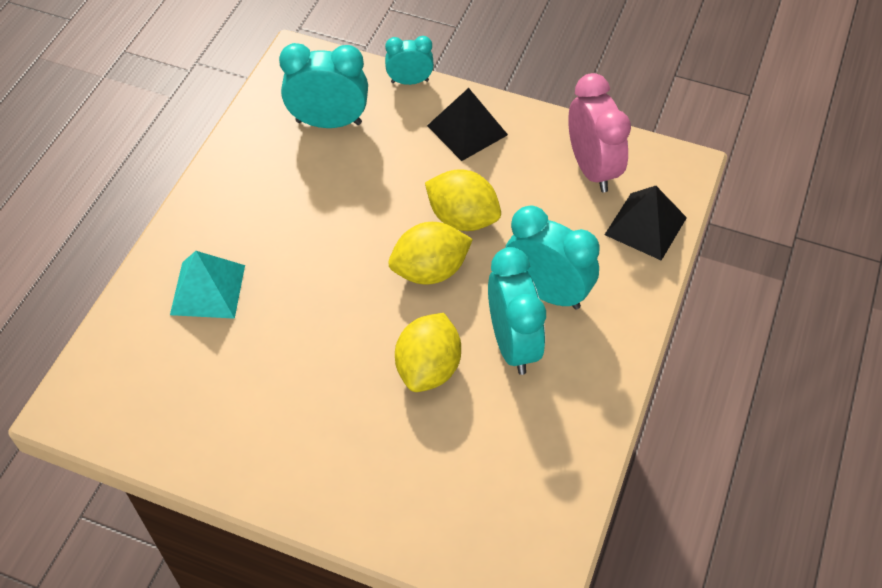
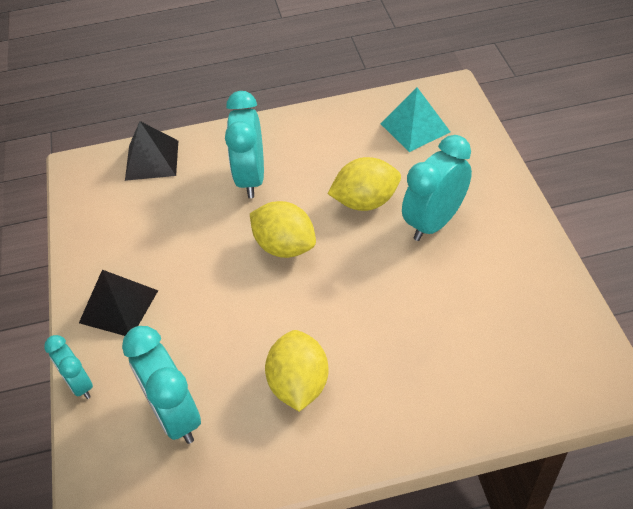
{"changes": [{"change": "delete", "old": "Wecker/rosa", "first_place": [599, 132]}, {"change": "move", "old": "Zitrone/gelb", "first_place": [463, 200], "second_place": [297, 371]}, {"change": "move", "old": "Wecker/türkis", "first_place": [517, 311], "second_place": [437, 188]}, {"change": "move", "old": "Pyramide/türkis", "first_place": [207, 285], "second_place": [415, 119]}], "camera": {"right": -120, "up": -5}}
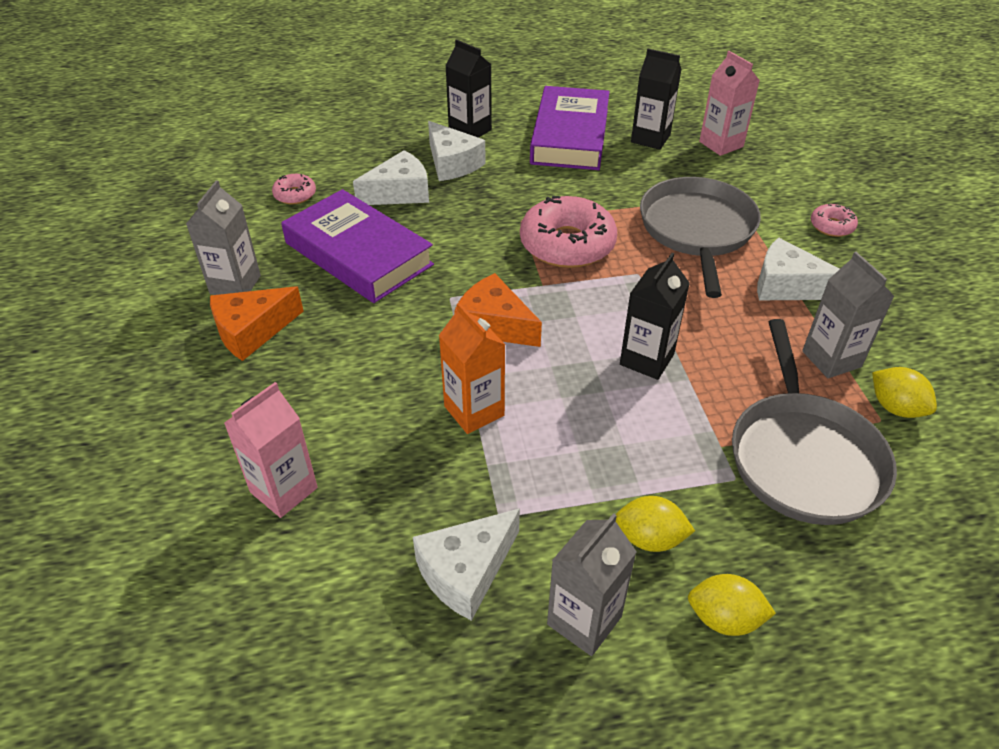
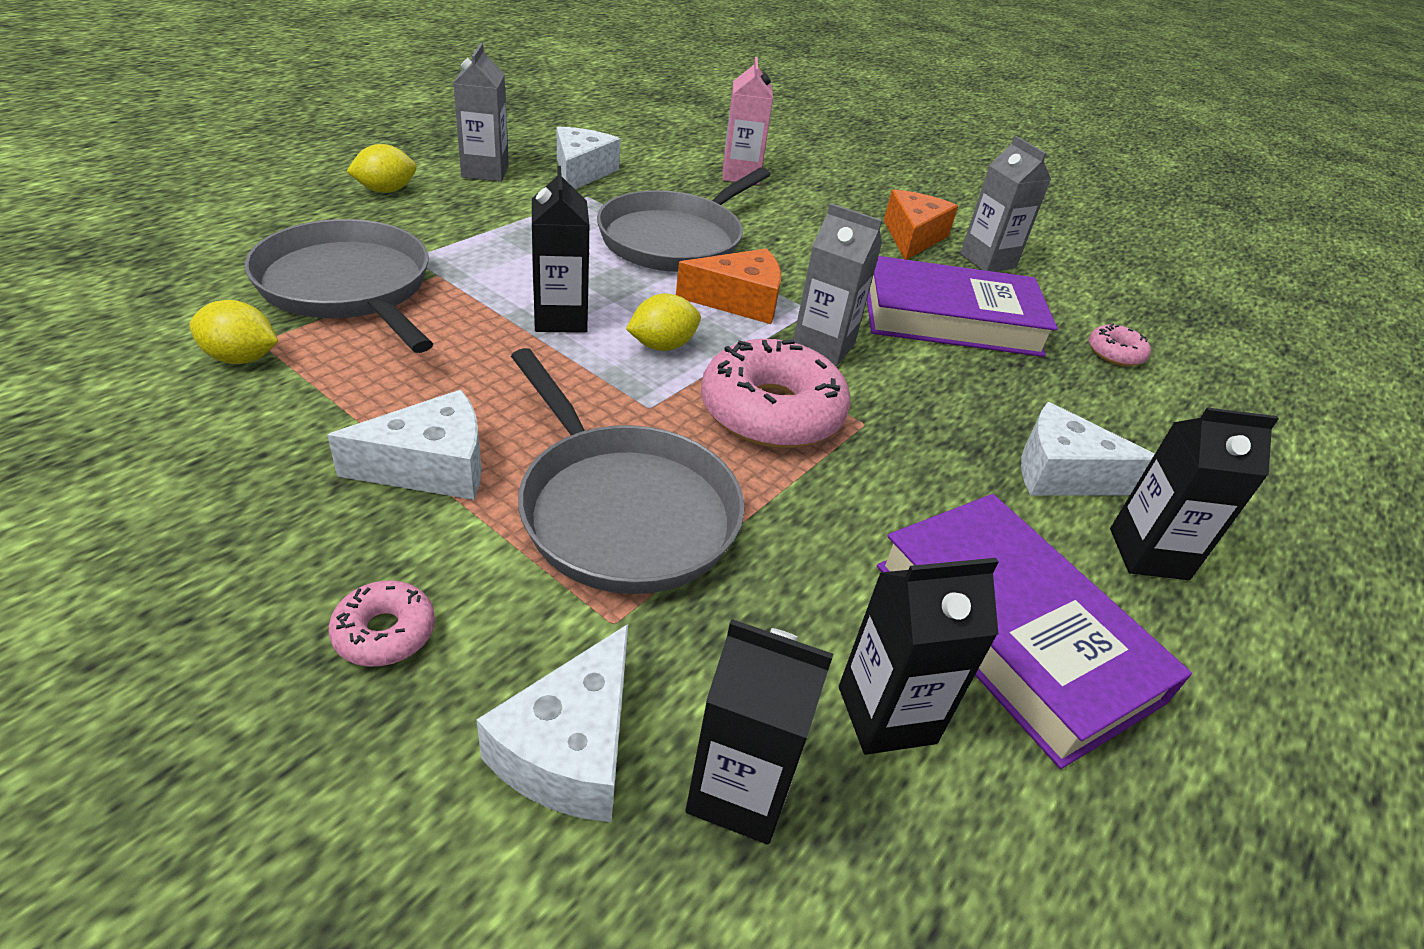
{"changes": [{"change": "recolor", "old": "Getränkekarton/rosa", "new": "Getränkekarton/schwarz", "first_place": [729, 103], "second_place": [759, 731]}, {"change": "move", "old": "Käse/weiß", "first_place": [391, 177], "second_place": [552, 723]}, {"change": "move", "old": "Getränkekarton/grau", "first_place": [848, 315], "second_place": [837, 284]}, {"change": "replace", "old": "Getränkekarton/orange", "new": "Pfanne/grau", "first_place": [472, 368], "second_place": [684, 219]}, {"change": "move", "old": "Zitrone/gelb", "first_place": [655, 524], "second_place": [663, 322]}], "camera": {"right": 135, "up": -5}}
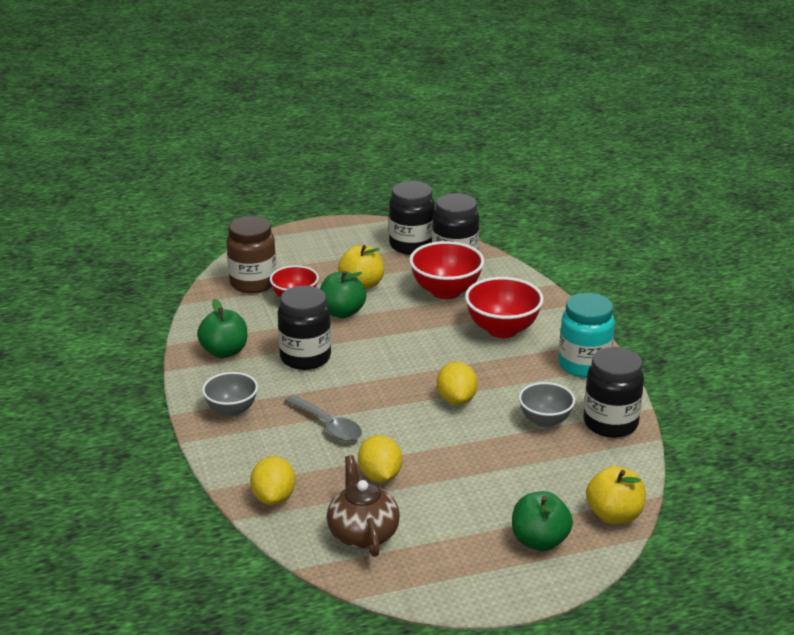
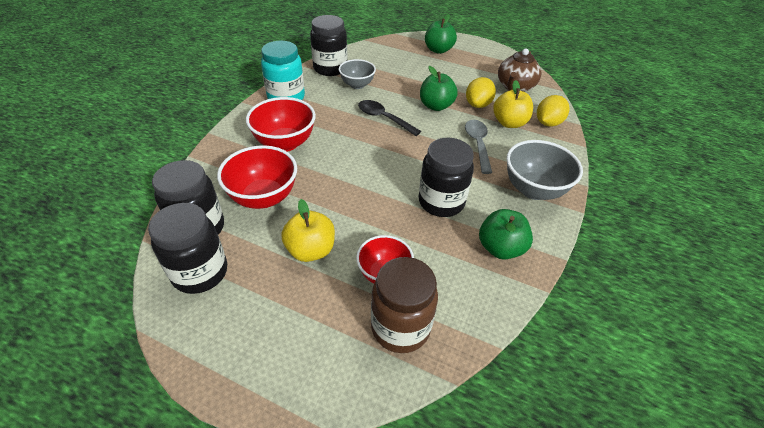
{"changes": [{"change": "move", "old": "Apfel/grün", "first_place": [343, 294], "second_place": [439, 88]}, {"change": "replace", "old": "Zitrone/gelb", "new": "Löffel/schwarz", "first_place": [457, 383], "second_place": [389, 118]}, {"change": "resize", "old": "Schüssel/grau", "first_place": [230, 394], "second_place": [545, 170], "factor": 1.53}, {"change": "move", "old": "Apfel/gelb", "first_place": [616, 495], "second_place": [513, 104]}], "camera": {"right": -140, "up": 15}}
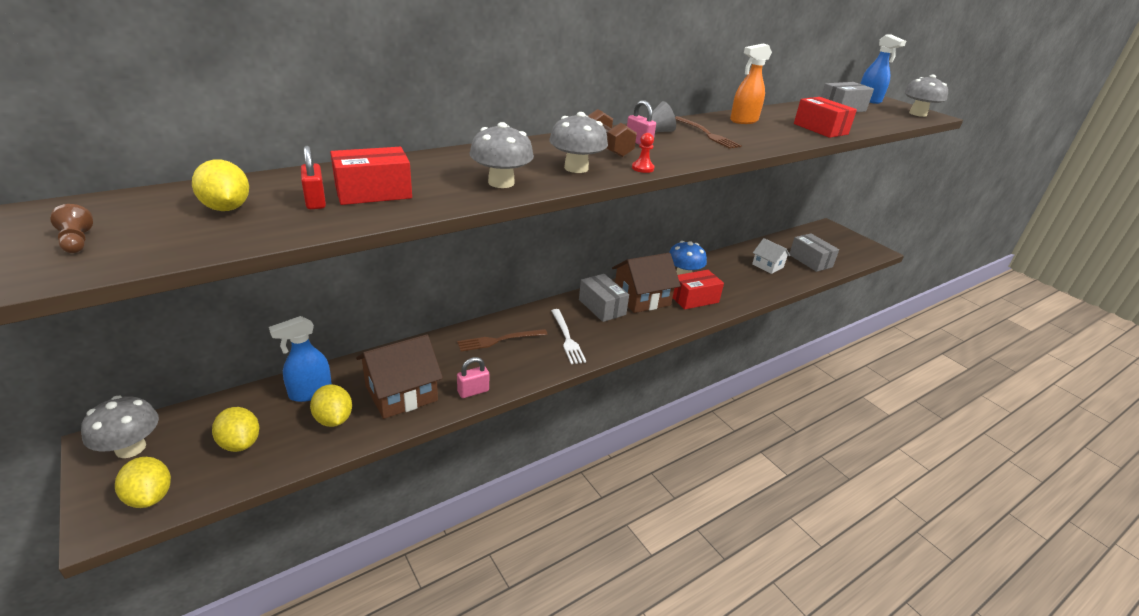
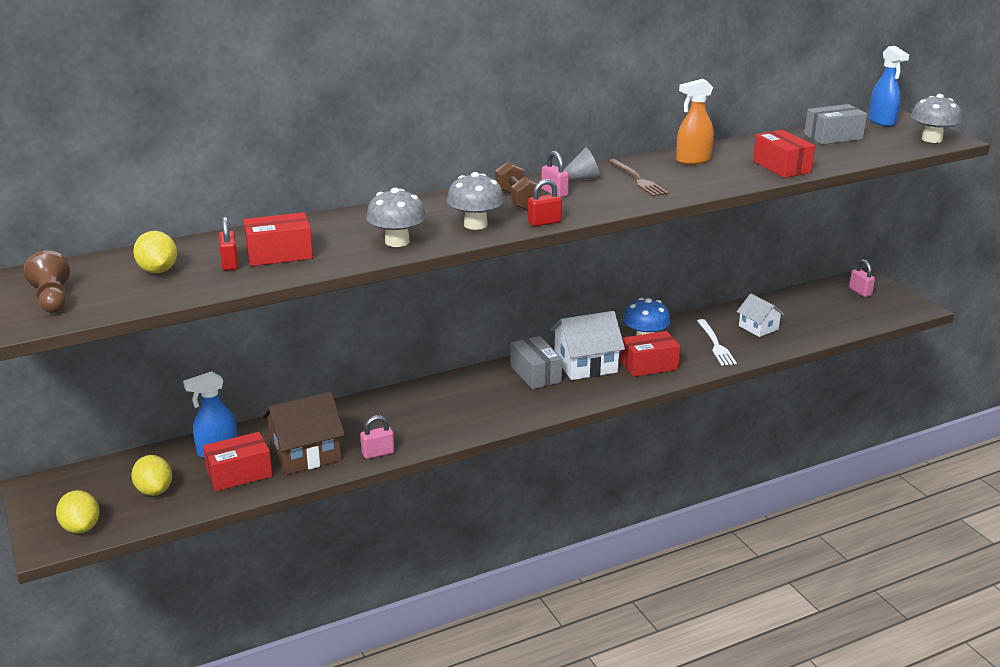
{"changes": [{"change": "replace", "old": "Bauer/rot", "new": "Vorhängeschloss/rot", "first_place": [643, 153], "second_place": [545, 202]}, {"change": "resize", "old": "Bauer/braun", "first_place": [71, 228], "second_place": [47, 281], "factor": 1.67}, {"change": "delete", "old": "Schachtel/grau", "first_place": [814, 252]}, {"change": "recolor", "old": "Haus/braun", "new": "Haus/weiß", "first_place": [646, 283], "second_place": [587, 345]}, {"change": "move", "old": "Gabel/weiß", "first_place": [568, 336], "second_place": [717, 342]}, {"change": "delete", "old": "Gabel/braun", "first_place": [502, 340]}, {"change": "replace", "old": "Zitrone/gelb", "new": "Schachtel/rot", "first_place": [331, 405], "second_place": [238, 461]}, {"change": "delete", "old": "Pilz/grau", "first_place": [120, 427]}, {"change": "insert", "new": "Vorhängeschloss/rosa", "second_place": [862, 278]}], "camera": {"right": 10, "up": -5}}
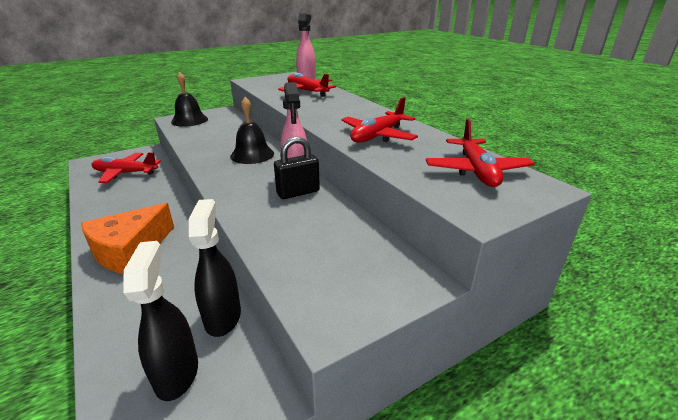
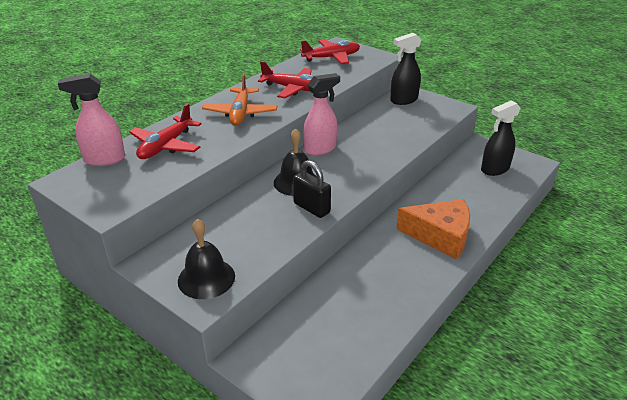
{"changes": [{"change": "move", "old": "Vorhängeschloss/schwarz", "first_place": [297, 168], "second_place": [312, 189]}, {"change": "delete", "old": "Flugzeug/rot", "first_place": [126, 167]}, {"change": "move", "old": "Sprühflasche/schwarz", "first_place": [215, 268], "second_place": [406, 69]}, {"change": "insert", "new": "Flugzeug/orange", "second_place": [239, 99]}], "camera": {"right": -110, "up": 5}}
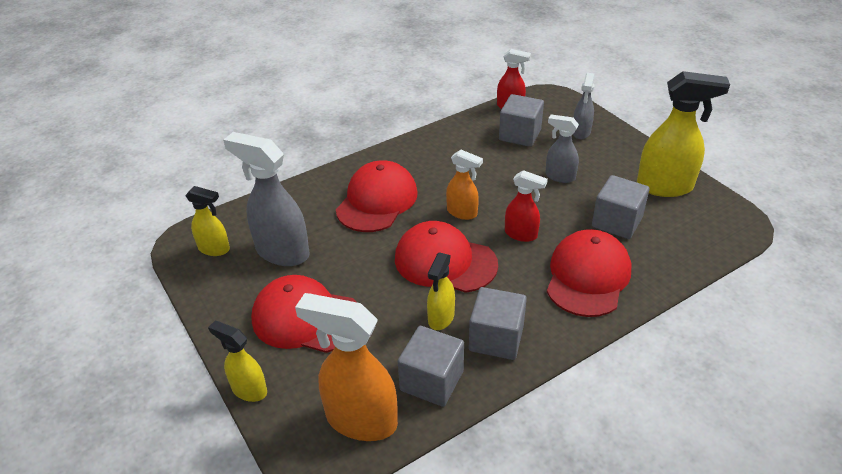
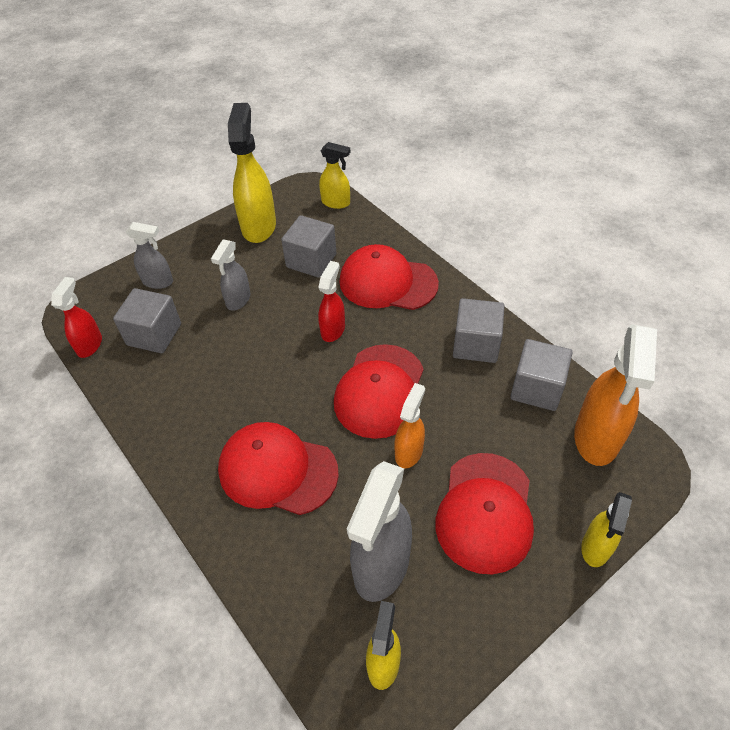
{"changes": [{"change": "move", "old": "Sprühflasche/orange", "first_place": [464, 185], "second_place": [410, 425]}, {"change": "move", "old": "Sprühflasche/gelb", "first_place": [441, 291], "second_place": [334, 175]}], "camera": {"right": -95, "up": 10}}
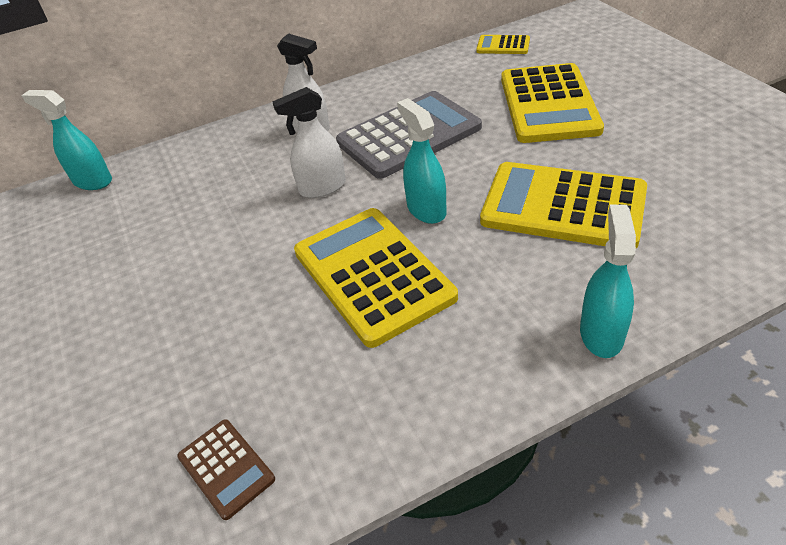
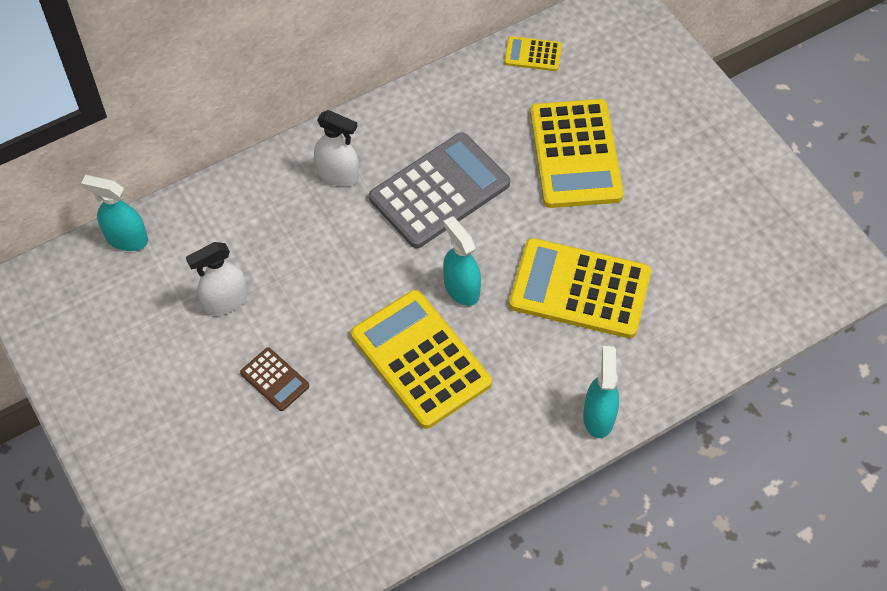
{"changes": [{"change": "move", "old": "Sprühflasche/weiß", "first_place": [309, 142], "second_place": [217, 278]}, {"change": "move", "old": "Taschenrechner/braun", "first_place": [226, 469], "second_place": [274, 379]}], "camera": {"right": -10, "up": 15}}
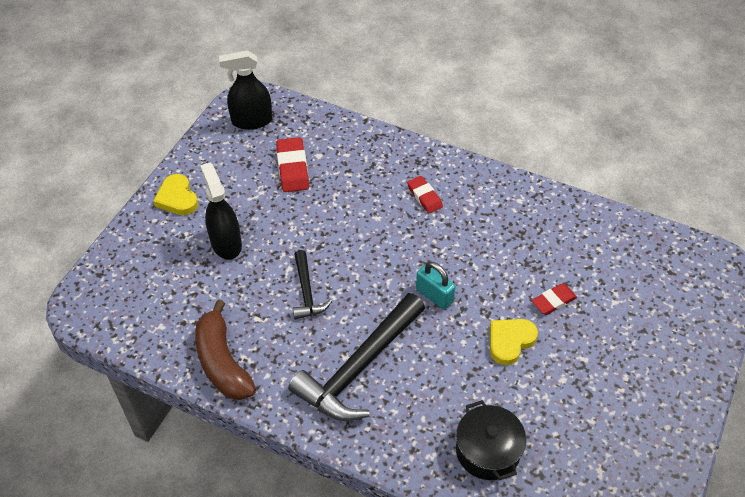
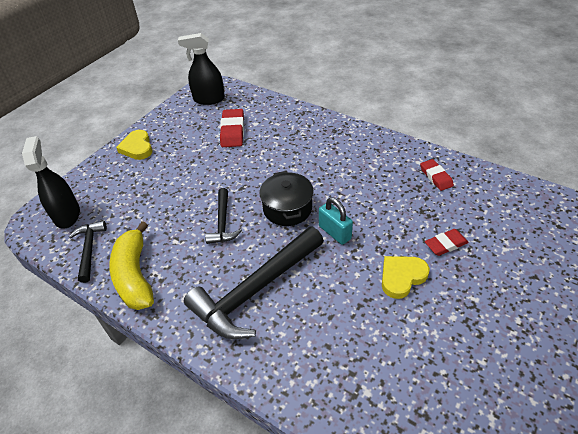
{"changes": [{"change": "move", "old": "Sprühflasche/schwarz", "first_place": [221, 211], "second_place": [51, 182]}, {"change": "move", "old": "Radiergummi/rot", "first_place": [425, 194], "second_place": [437, 175]}, {"change": "recolor", "old": "Banane/braun", "new": "Banane/gelb", "first_place": [225, 349], "second_place": [131, 265]}, {"change": "move", "old": "Kochtopf/schwarz", "first_place": [491, 440], "second_place": [286, 198]}, {"change": "insert", "new": "Hammer/schwarz", "second_place": [88, 252]}], "camera": {"right": 10, "up": -5}}
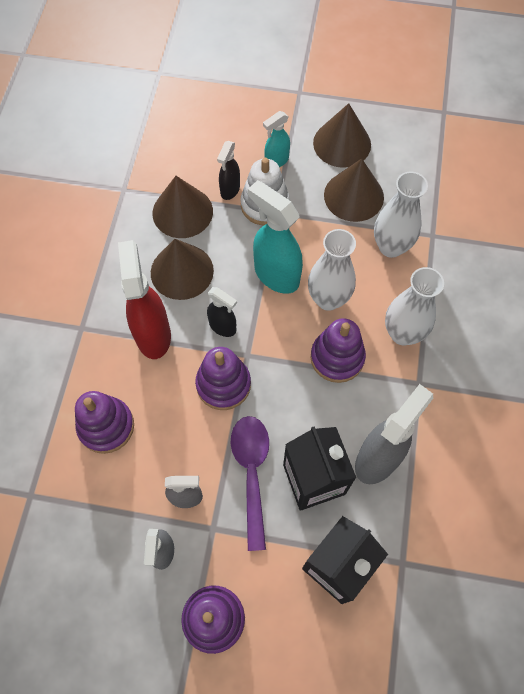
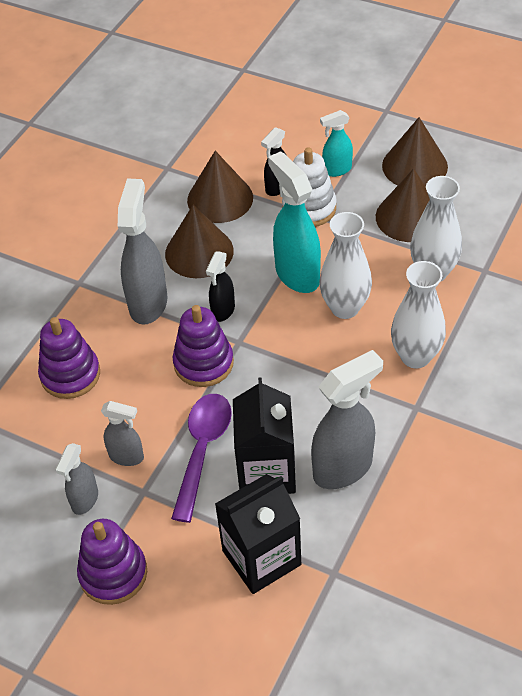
{"changes": [{"change": "recolor", "old": "Sprühflasche/rot", "new": "Sprühflasche/grau", "first_place": [144, 299], "second_place": [142, 251]}, {"change": "rotate", "old": "Sprühflasche/schwarz", "first_place": [222, 312], "second_place": [220, 286], "degrees": 60}, {"change": "delete", "old": "Stapelspielzeug/lila", "first_place": [338, 350]}], "camera": {"right": 20, "up": -15}}
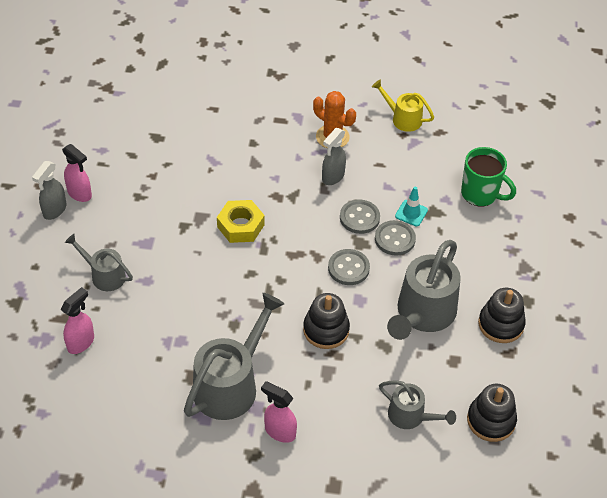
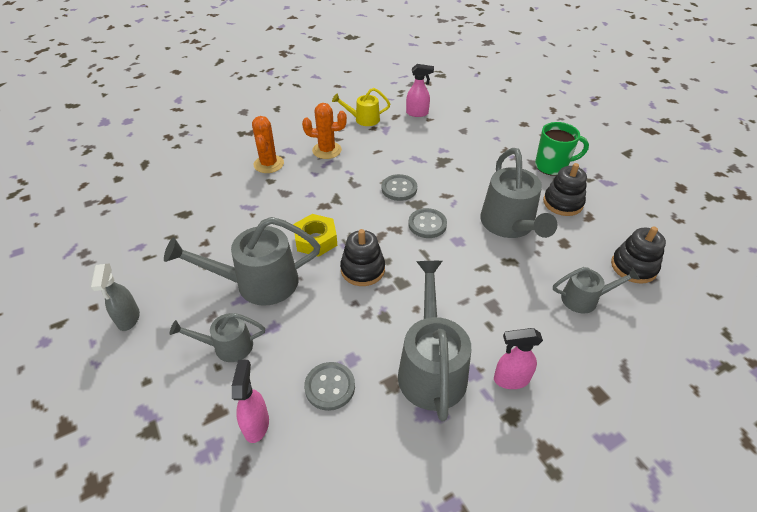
{"changes": [{"change": "delete", "old": "Sprühflasche/grau", "first_place": [334, 156]}, {"change": "move", "old": "Sprühflasche/rosa", "first_place": [77, 173], "second_place": [420, 90]}, {"change": "move", "old": "Tasse/grün", "first_place": [488, 177], "second_place": [562, 149]}, {"change": "delete", "old": "Leitkegel/türkis", "first_place": [411, 206]}, {"change": "move", "old": "Knopf/grau", "first_place": [395, 238], "second_place": [329, 386]}, {"change": "move", "old": "Stapelspielzeug/schwarz", "first_place": [326, 321], "second_place": [362, 257]}, {"change": "insert", "new": "Kaktus/orange", "second_place": [268, 144]}, {"change": "insert", "new": "Gießkanne/grau", "second_place": [242, 261]}], "camera": {"right": -35, "up": -5}}
